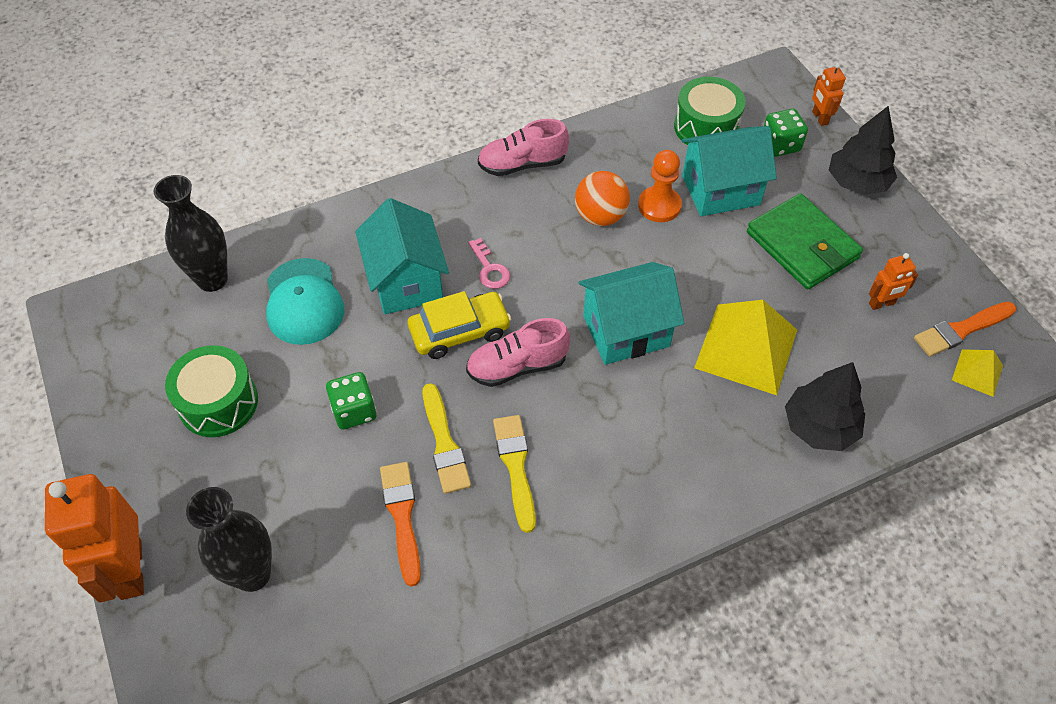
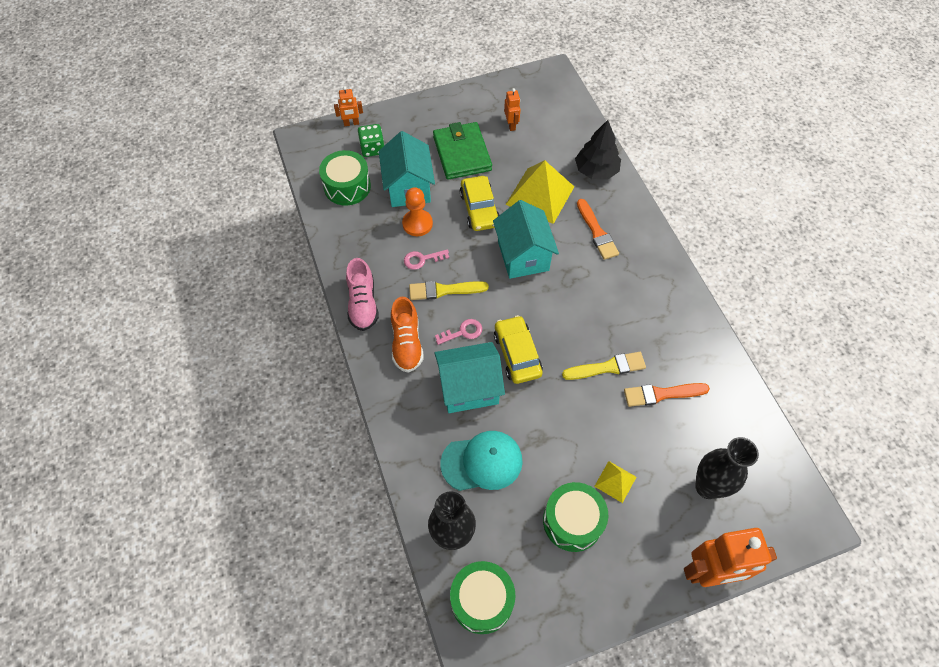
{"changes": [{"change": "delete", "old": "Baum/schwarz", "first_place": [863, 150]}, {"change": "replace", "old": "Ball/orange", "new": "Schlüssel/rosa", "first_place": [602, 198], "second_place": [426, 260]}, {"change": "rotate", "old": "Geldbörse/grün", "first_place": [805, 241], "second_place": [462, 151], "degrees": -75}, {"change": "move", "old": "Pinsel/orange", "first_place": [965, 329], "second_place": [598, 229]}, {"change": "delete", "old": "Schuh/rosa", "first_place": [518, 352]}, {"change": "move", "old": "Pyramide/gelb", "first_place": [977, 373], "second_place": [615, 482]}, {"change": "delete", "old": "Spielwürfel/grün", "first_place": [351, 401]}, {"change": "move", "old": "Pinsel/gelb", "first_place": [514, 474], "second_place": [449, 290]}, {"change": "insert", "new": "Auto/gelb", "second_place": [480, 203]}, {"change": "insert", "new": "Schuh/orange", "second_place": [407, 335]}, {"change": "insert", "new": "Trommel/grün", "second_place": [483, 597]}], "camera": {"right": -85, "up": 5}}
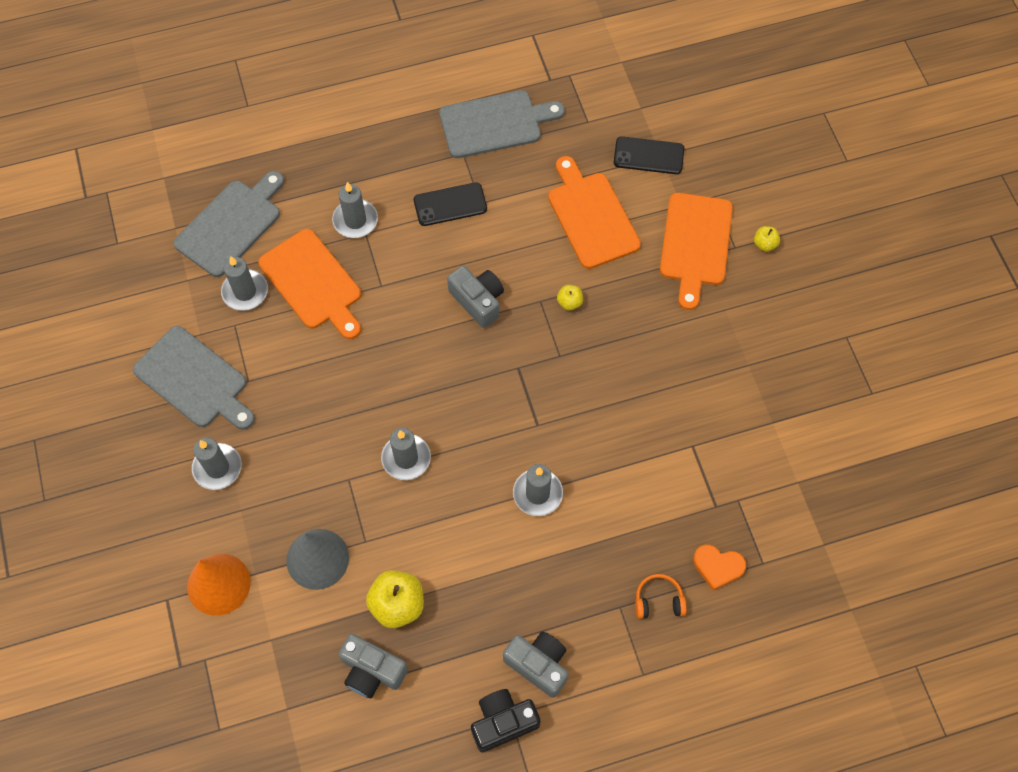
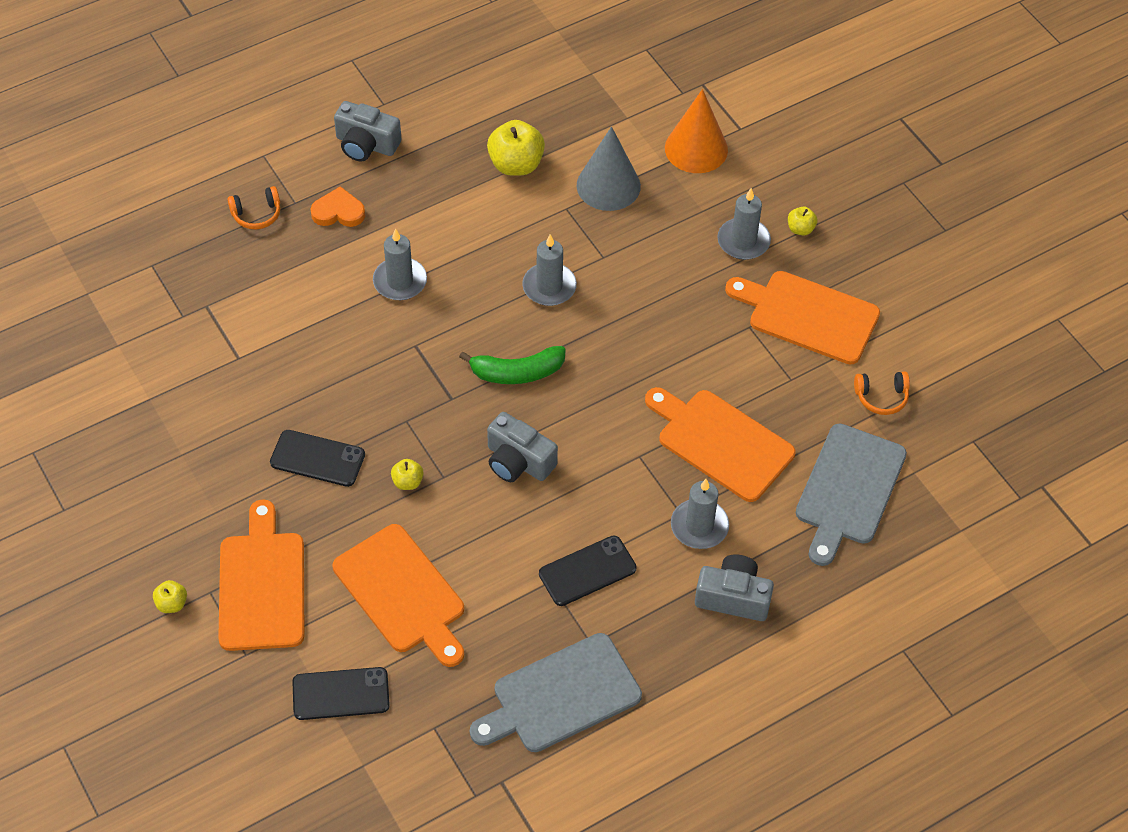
{"changes": [{"change": "delete", "old": "Kerze/grau", "first_place": [244, 283]}, {"change": "recolor", "old": "Schneidebrett/grau", "new": "Schneidebrett/orange", "first_place": [194, 378], "second_place": [802, 318]}, {"change": "move", "old": "Herz/orange", "first_place": [719, 568], "second_place": [337, 206]}, {"change": "move", "old": "Kamera/grau", "first_place": [373, 666], "second_place": [734, 587]}, {"change": "delete", "old": "Kamera/schwarz", "first_place": [506, 720]}, {"change": "insert", "new": "Apfel/gelb", "second_place": [803, 220]}, {"change": "insert", "new": "Banane/grün", "second_place": [512, 365]}, {"change": "insert", "new": "Kopfhörer/orange", "second_place": [882, 393]}, {"change": "insert", "new": "Handy/schwarz", "second_place": [317, 458]}], "camera": {"right": 165, "up": -10}}
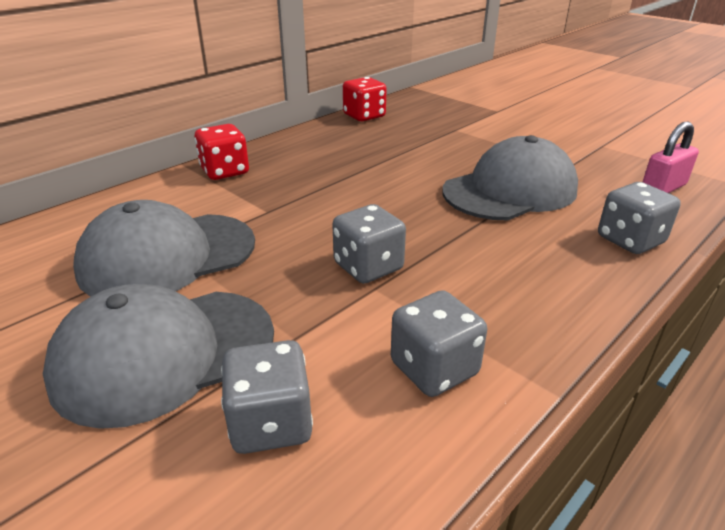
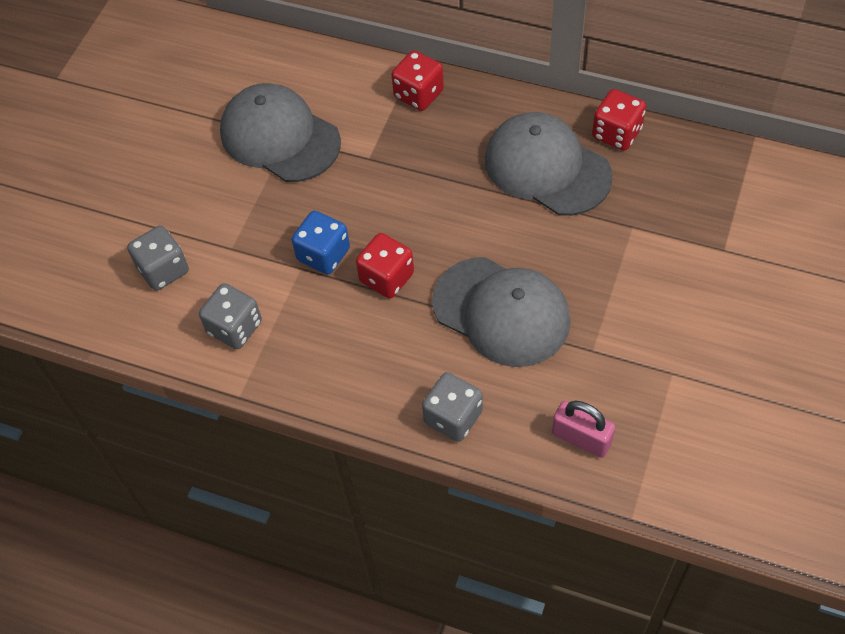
{"changes": [{"change": "recolor", "old": "Spielwürfel/grau", "new": "Spielwürfel/blau", "first_place": [369, 244], "second_place": [321, 242]}, {"change": "move", "old": "Kappe/grau", "first_place": [158, 356], "second_place": [549, 164]}, {"change": "insert", "new": "Spielwürfel/rot", "second_place": [385, 265]}], "camera": {"right": 70, "up": 25}}
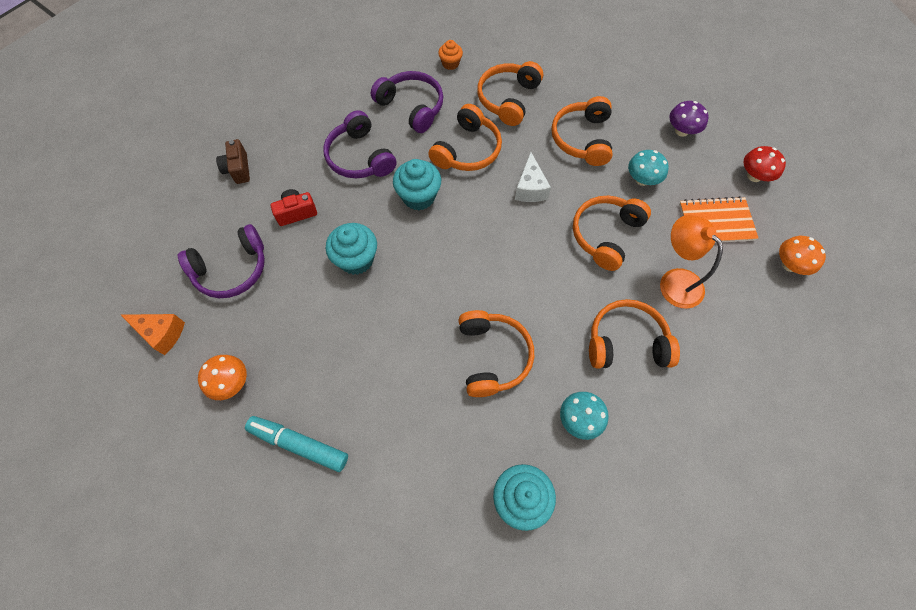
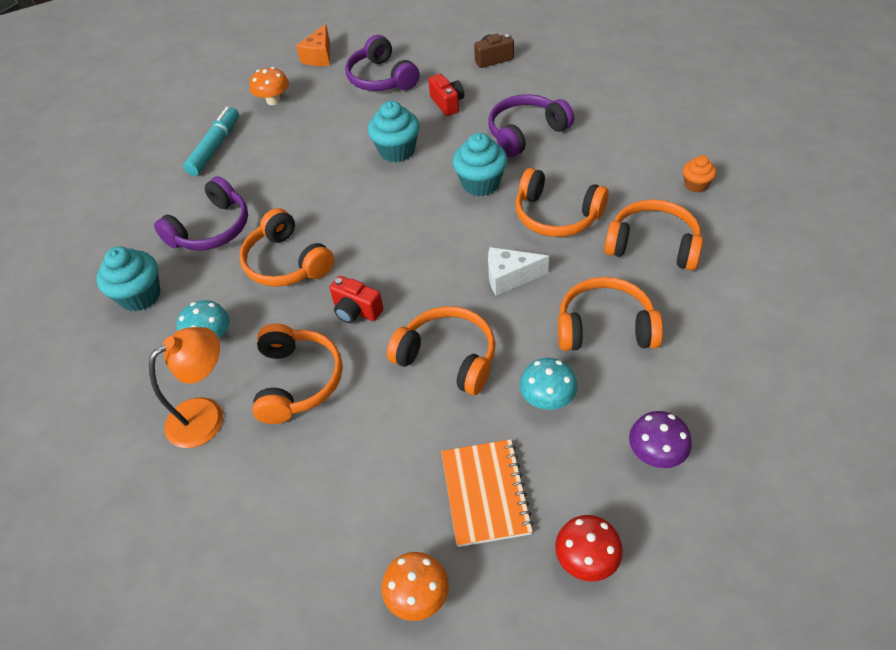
{"changes": [{"change": "move", "old": "Kopfhörer/lila", "first_place": [407, 102], "second_place": [201, 213]}, {"change": "move", "old": "Lampe/orange", "first_place": [691, 262], "second_place": [186, 387]}, {"change": "rotate", "old": "Kopfhörer/orange", "first_place": [496, 353], "second_place": [286, 247], "degrees": 60}, {"change": "insert", "new": "Kamera/rot", "second_place": [356, 299]}], "camera": {"right": 90, "up": -15}}
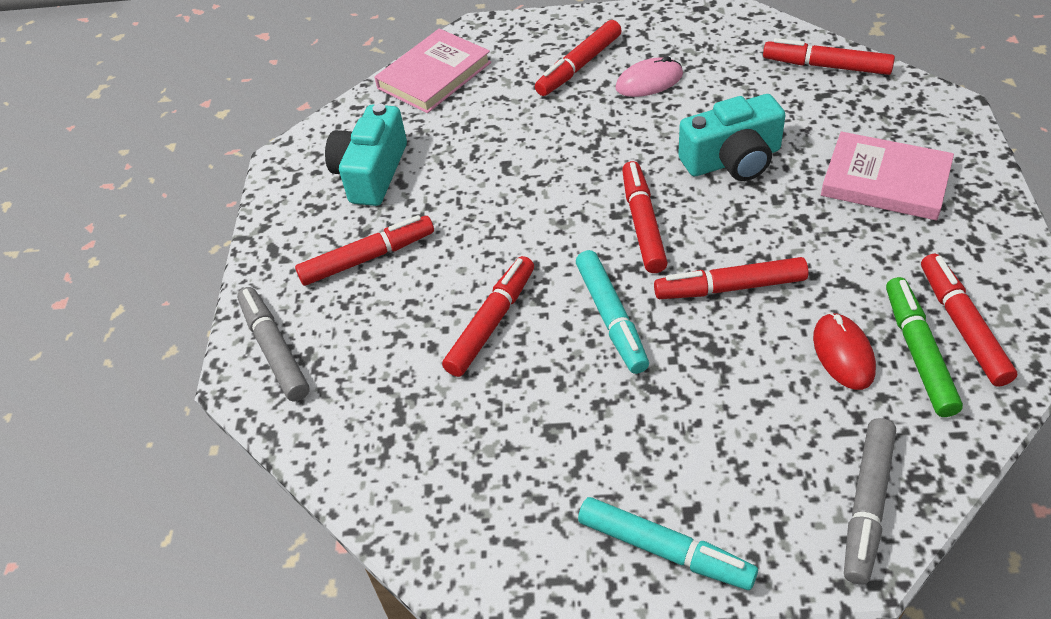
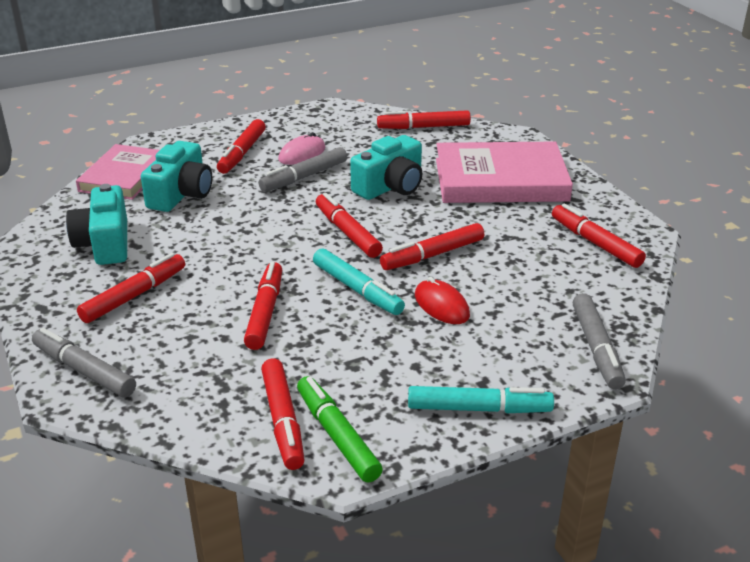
{"changes": [{"change": "resize", "old": "Buch/rosa", "first_place": [887, 175], "second_place": [504, 172], "factor": 1.52}, {"change": "move", "old": "Filzstift/grün", "first_place": [924, 347], "second_place": [340, 429]}, {"change": "move", "old": "Computermaus/rot", "first_place": [844, 351], "second_place": [442, 300]}, {"change": "insert", "new": "Kamera/türkis", "second_place": [176, 176]}, {"change": "insert", "new": "Filzstift/grau", "second_place": [303, 169]}, {"change": "insert", "new": "Filzstift/rot", "second_place": [282, 414]}], "camera": {"right": -30, "up": -15}}
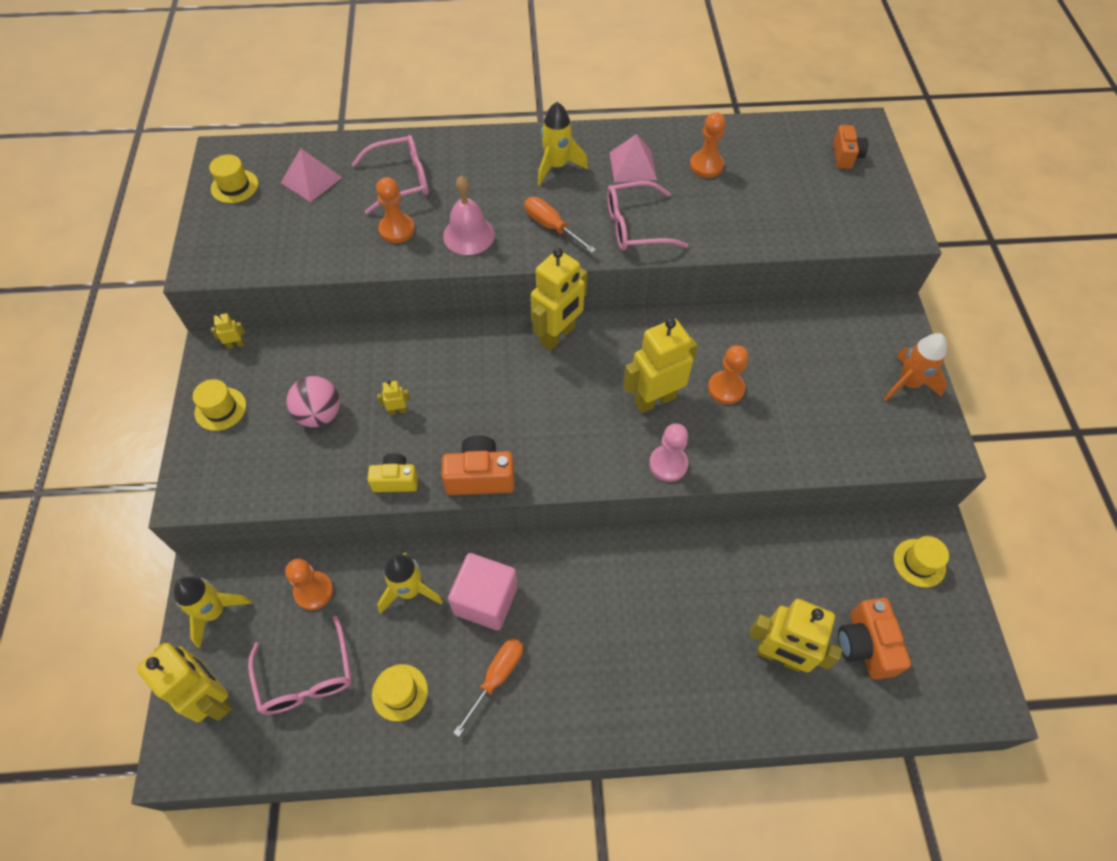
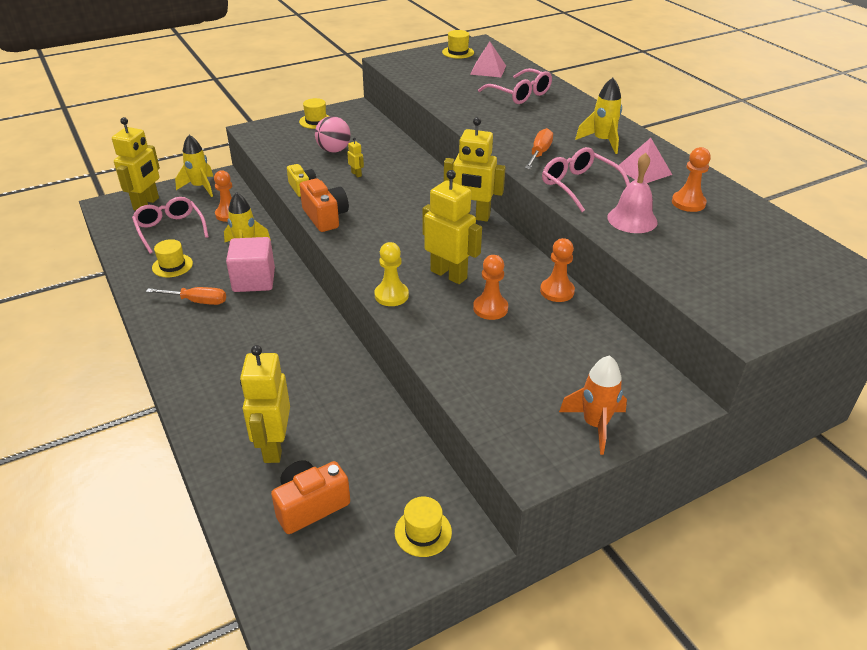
{"changes": [{"change": "delete", "old": "Kamera/orange", "first_place": [850, 147]}, {"change": "move", "old": "Glocke/rosa", "first_place": [469, 215], "second_place": [632, 193]}, {"change": "move", "old": "Bauer/orange", "first_place": [395, 210], "second_place": [557, 270]}, {"change": "delete", "old": "Roboter/gelb", "first_place": [228, 330]}, {"change": "recolor", "old": "Bauer/rosa", "new": "Bauer/gelb", "first_place": [668, 452], "second_place": [391, 274]}, {"change": "rotate", "old": "Brille/rosa", "first_place": [299, 665], "second_place": [170, 225], "degrees": 105}], "camera": {"right": 65, "up": -20}}
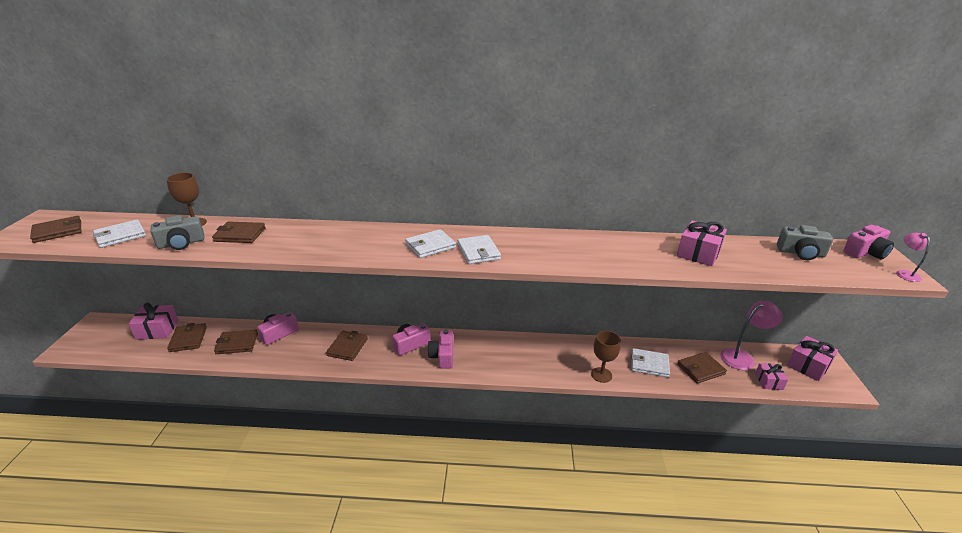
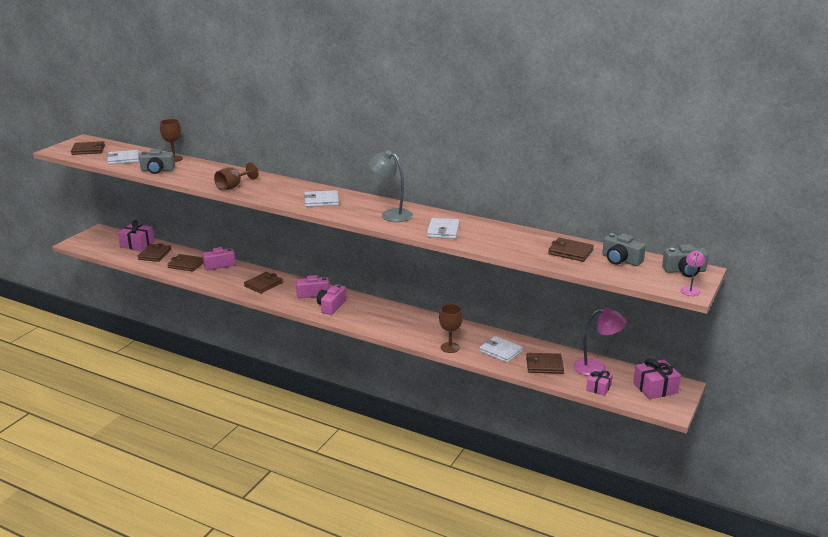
{"changes": [{"change": "move", "old": "Geldbörse/braun", "first_place": [239, 232], "second_place": [571, 250]}, {"change": "delete", "old": "Geschenk/rosa", "first_place": [702, 243]}, {"change": "recolor", "old": "Kamera/rosa", "new": "Kamera/grau", "first_place": [868, 242], "second_place": [685, 260]}, {"change": "move", "old": "Geldbörse/weiß", "first_place": [479, 249], "second_place": [443, 228]}, {"change": "insert", "new": "Lampe/grau", "second_place": [391, 186]}, {"change": "insert", "new": "Kelch/braun", "second_place": [236, 176]}], "camera": {"right": 25, "up": -5}}
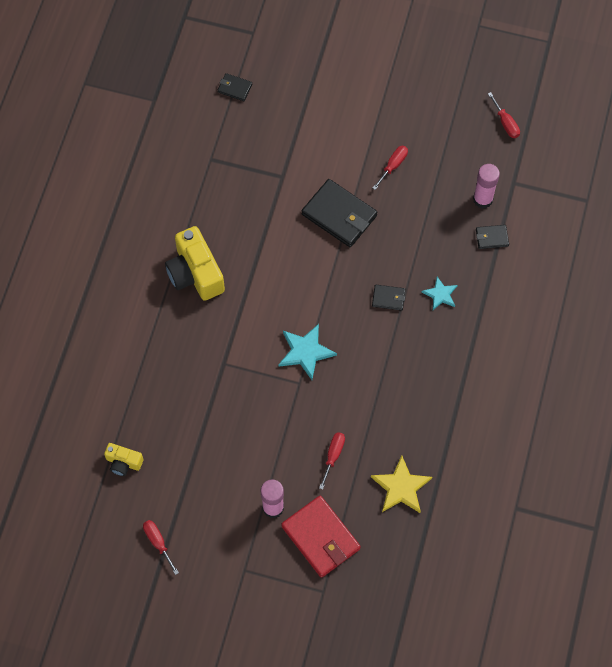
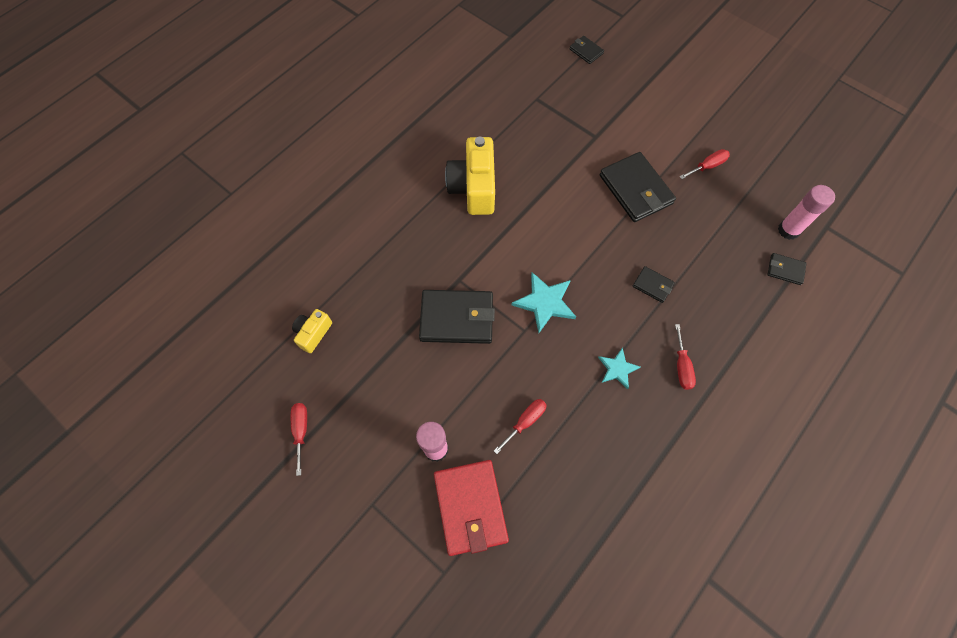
{"changes": [{"change": "move", "old": "Schraubenzieher/rot", "first_place": [504, 115], "second_place": [685, 357]}, {"change": "move", "old": "Stern/türkis", "first_place": [440, 293], "second_place": [619, 368]}, {"change": "rotate", "old": "Kamera/gelb", "first_place": [123, 459], "second_place": [312, 331], "degrees": 75}, {"change": "delete", "old": "Stern/gelb", "first_place": [401, 484]}, {"change": "insert", "new": "Geldbörse/schwarz", "second_place": [457, 317]}], "camera": {"right": 25, "up": 0}}
